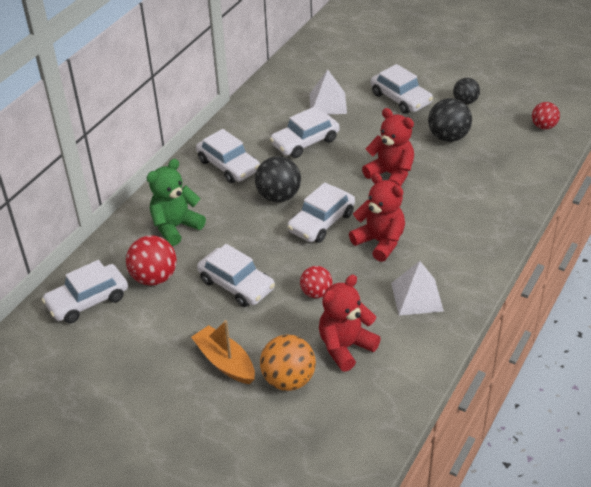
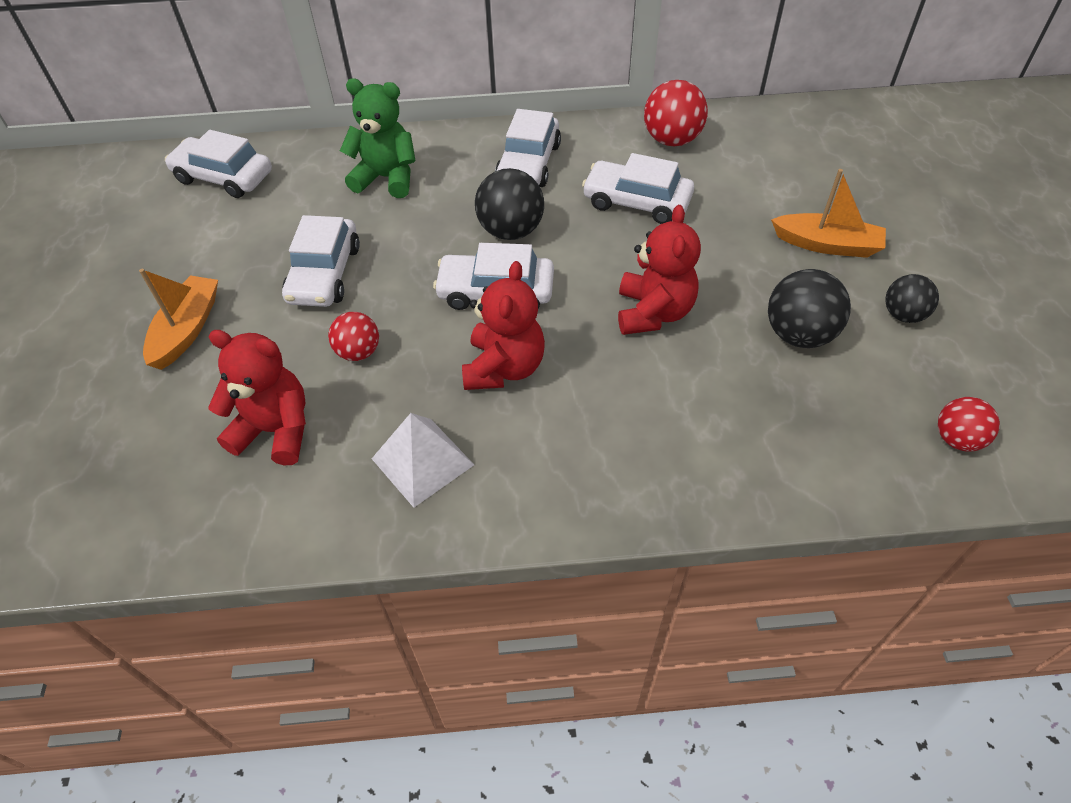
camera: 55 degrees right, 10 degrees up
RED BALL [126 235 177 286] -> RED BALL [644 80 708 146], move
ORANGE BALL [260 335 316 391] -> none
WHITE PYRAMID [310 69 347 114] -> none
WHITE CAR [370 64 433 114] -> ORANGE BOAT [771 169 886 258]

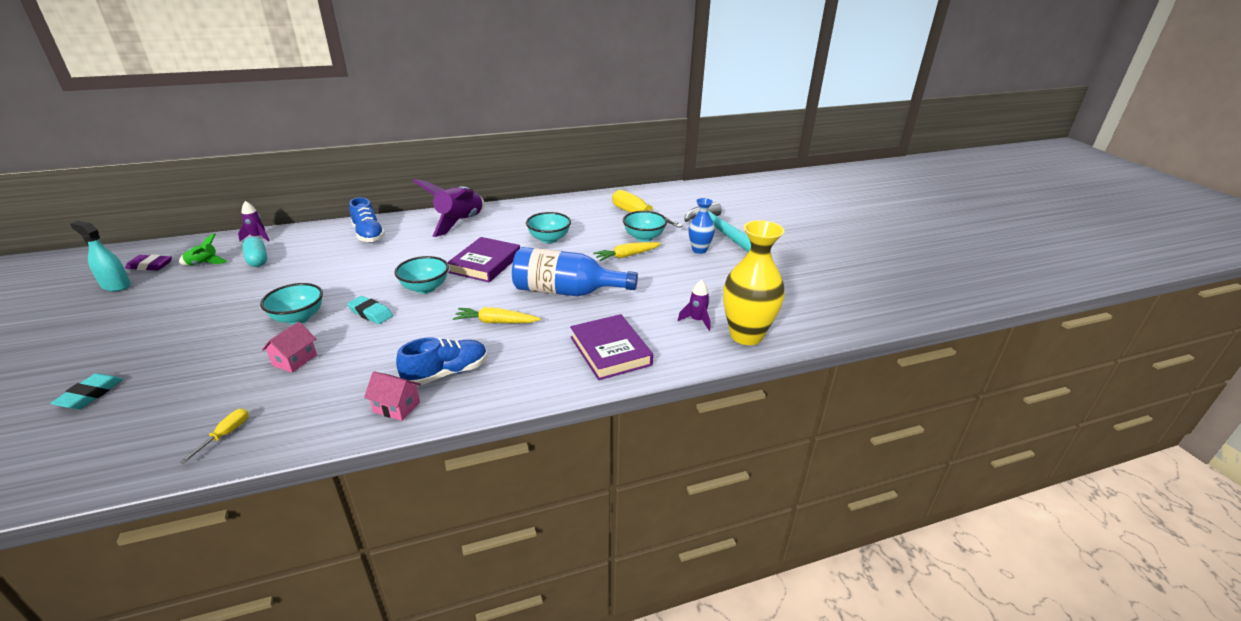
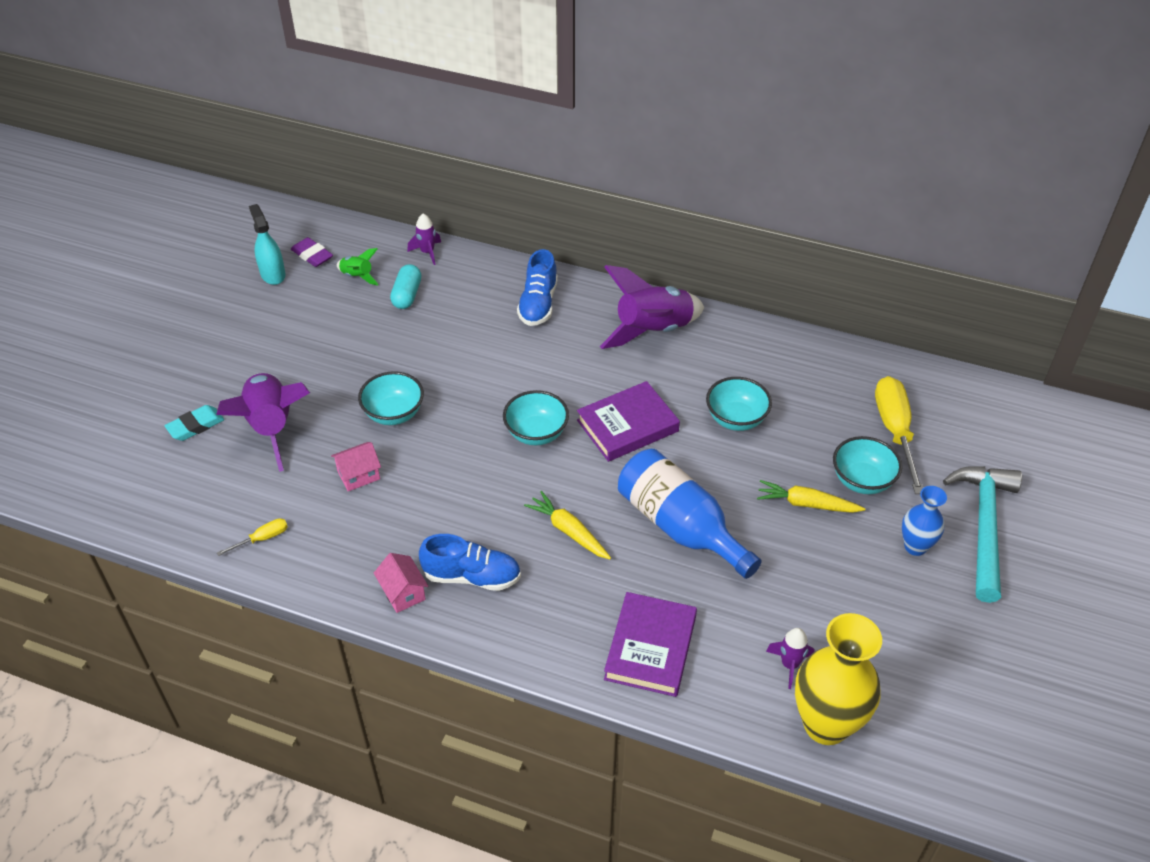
camera: 40 degrees right, 15 degrees up
TURQUOISE ERASER [347 296 393 324] -> none
none -> PURPLE ROCKET [216 373 310 472]

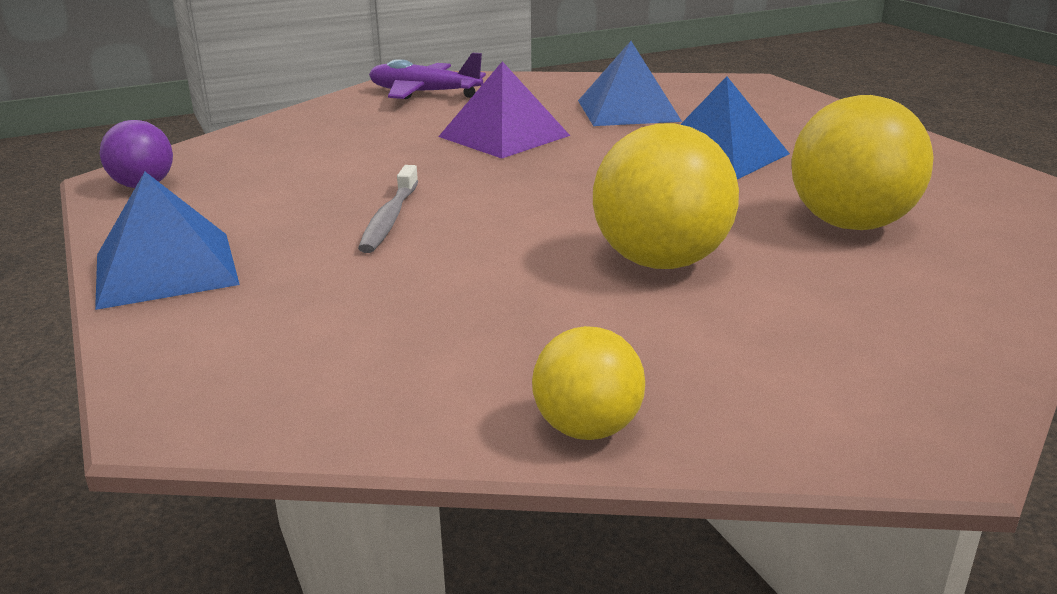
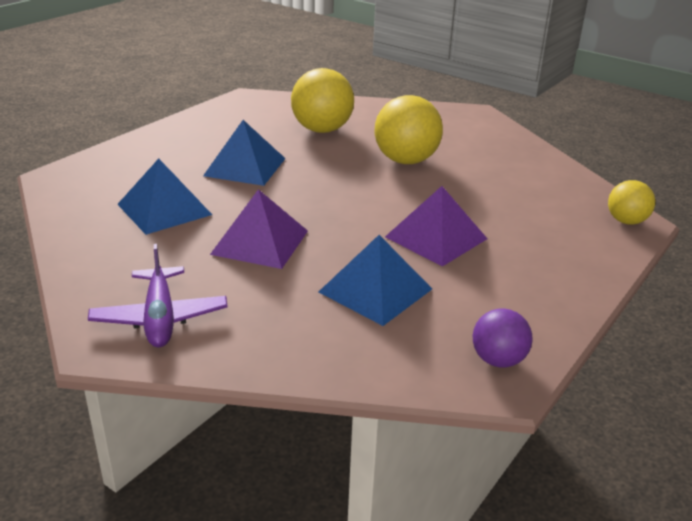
camera: 120 degrees left, 5 degrees up
BLUE PYRAMID [95 172 240 310] -> BLUE PYRAMID [319 235 432 326], move
GREY TOOTHBRUSH [358 165 419 253] -> PURPLE PYRAMID [385 186 487 267]
YELLOW BALL [532 326 645 440] -> YELLOW BALL [608 180 655 225], move

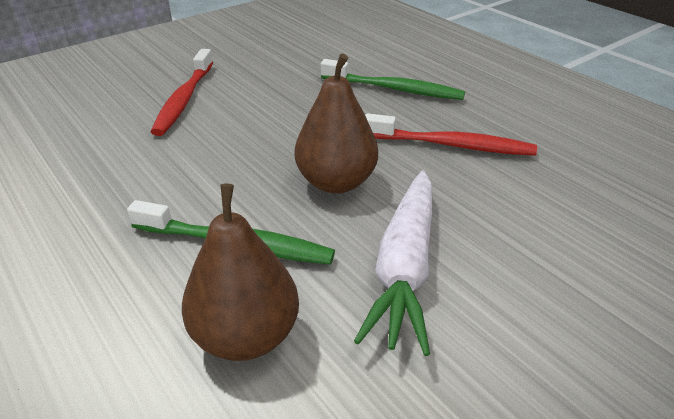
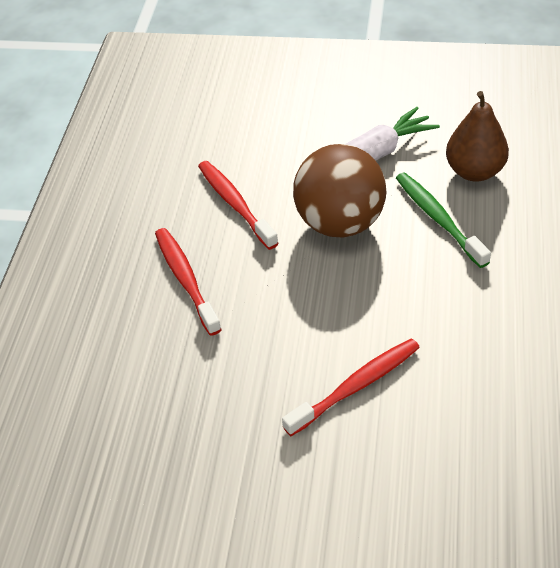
camera: 130 degrees left, 10 degrees up
BROWN PEAR [295 54 378 194] -> BROWN BALL [293 144 386 237]
GREEN TOOTHBRUSH [321 59 465 100] -> RED TOOTHBRUSH [155 228 222 336]

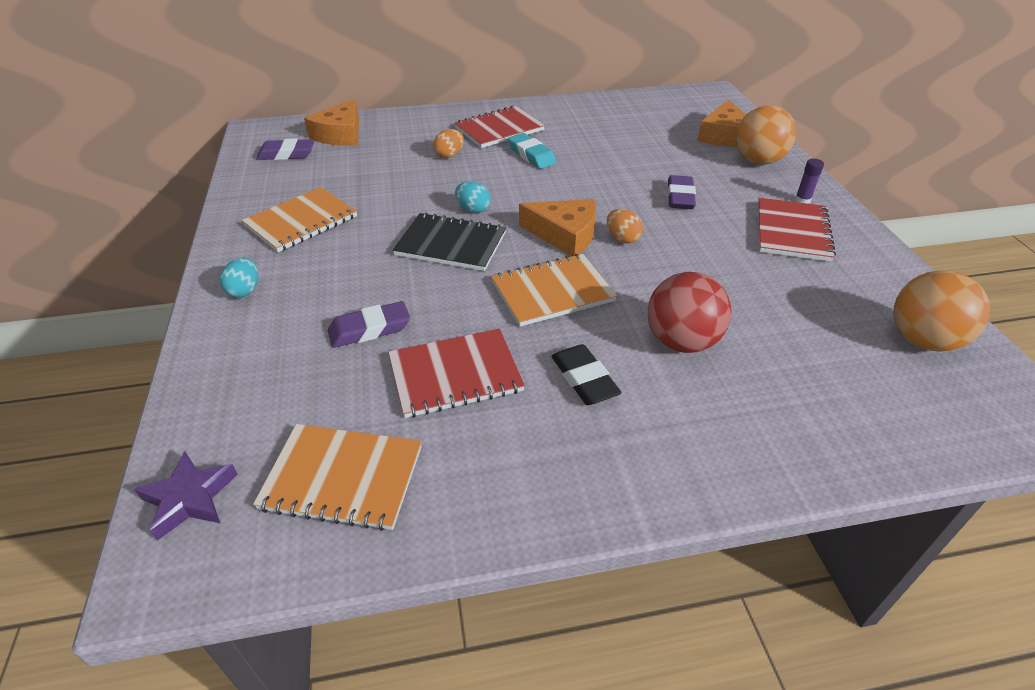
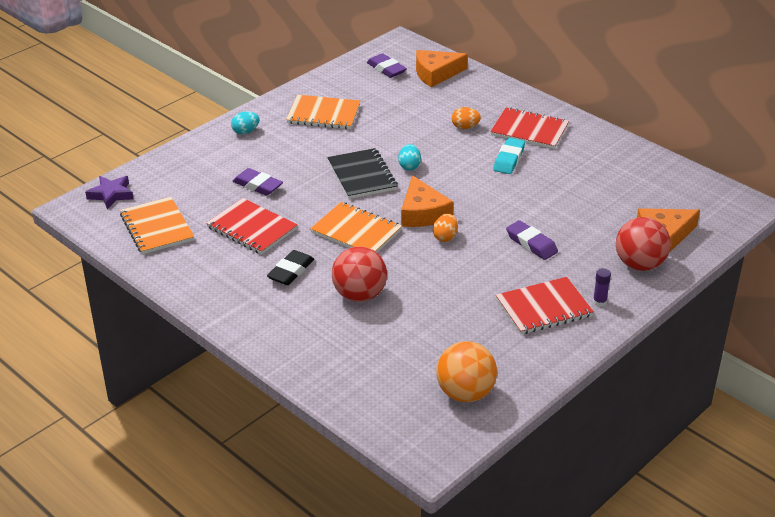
camera: 55 degrees right, 5 degrees down
PURPLE ERASER [667 175 696 209] -> PURPLE ERASER [506 220 558 260], 75 degrees clockwise
ORANGE BALL [736 105 796 165] -> RED BALL [616 217 671 271]

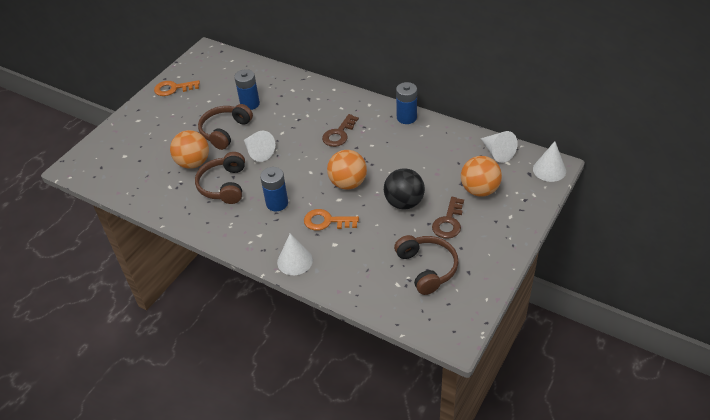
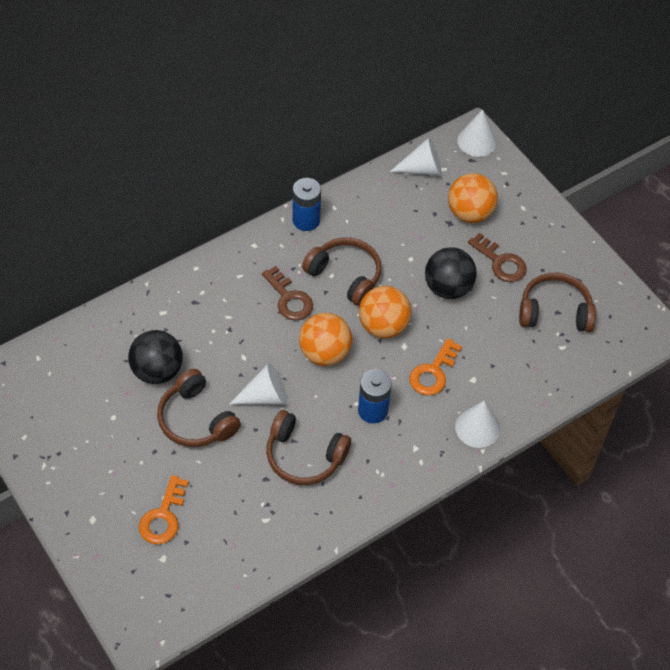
camera: 70 degrees left, 10 degrees up
ORANGE KEY [154 80 200 96] -> ORANGE KEY [139 475 189 544], move
ORANGE BALL [170 130 209 169] -> ORANGE BALL [299 313 352 366], move
BLUE BATTERY [234 69 260 110] -> BLACK BALL [128 330 183 384]
none -> BROWN HEADPHONES [302 237 381 306]

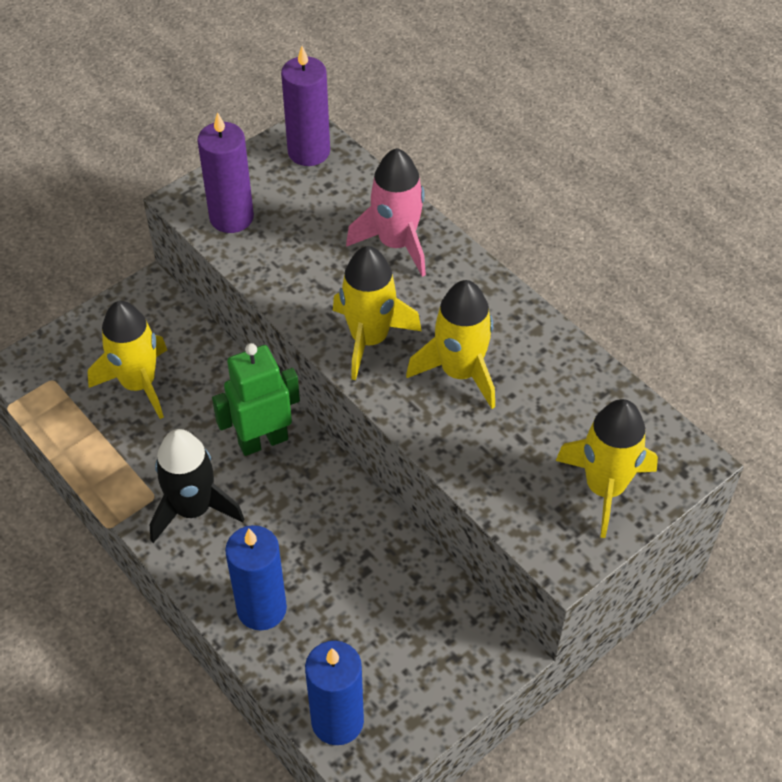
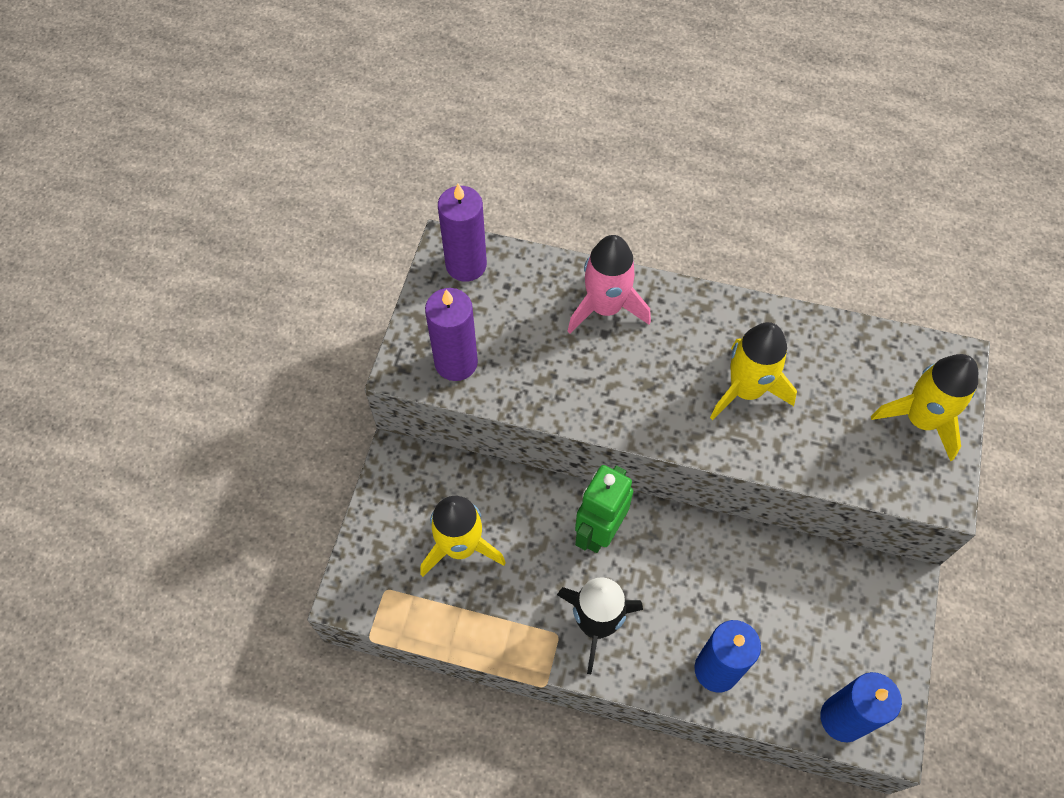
camera: 35 degrees left, 10 degrees up
YELLOW ROCKET [333 246 422 380] -> none

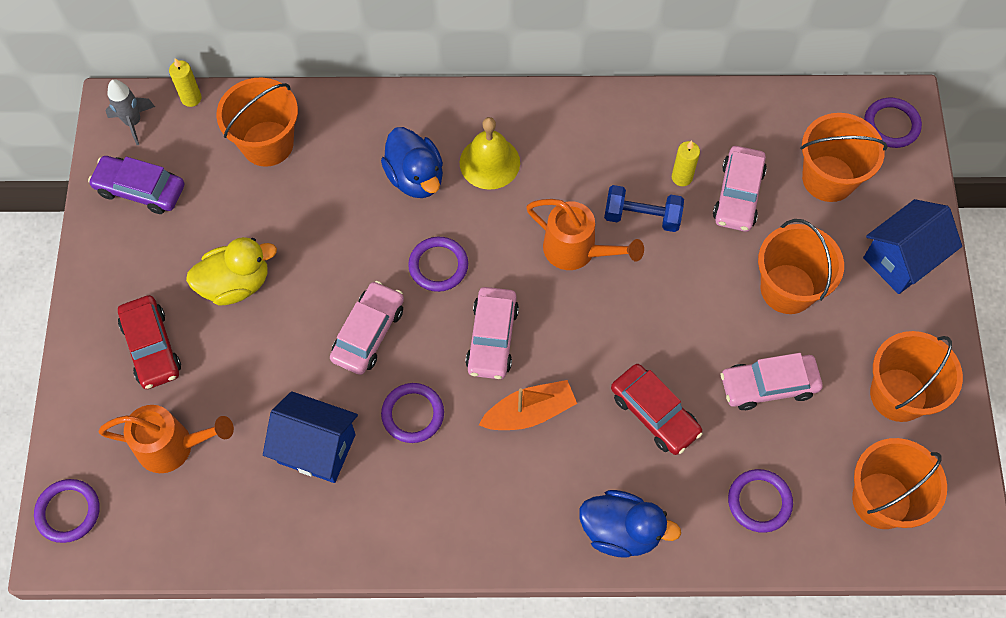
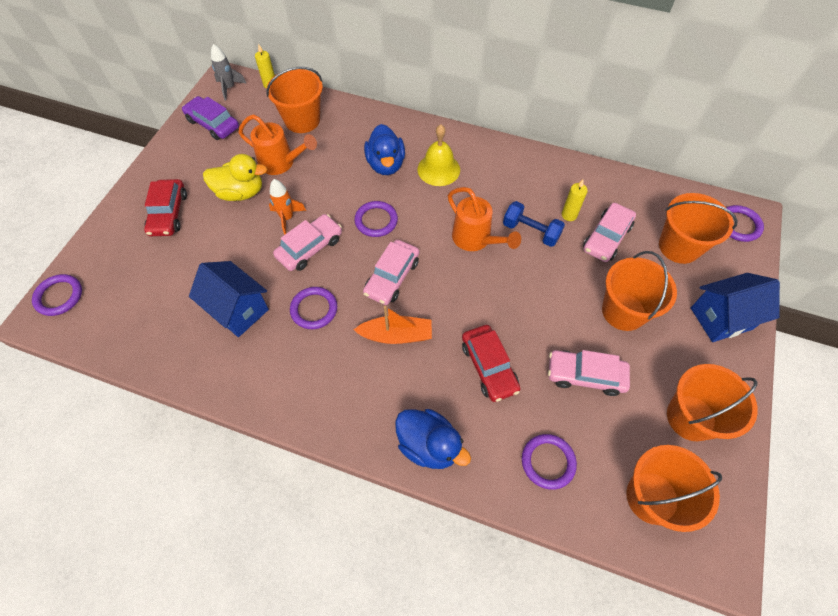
camera: 20 degrees right, 5 degrees down
ORANGE WATERING CAN [99 405 234 473] -> ORANGE WATERING CAN [239 114 317 175], move
none -> ORANGE ROCKET [269 179 306 235]

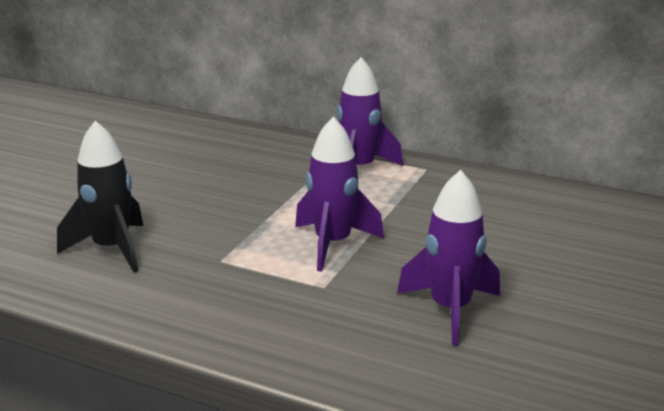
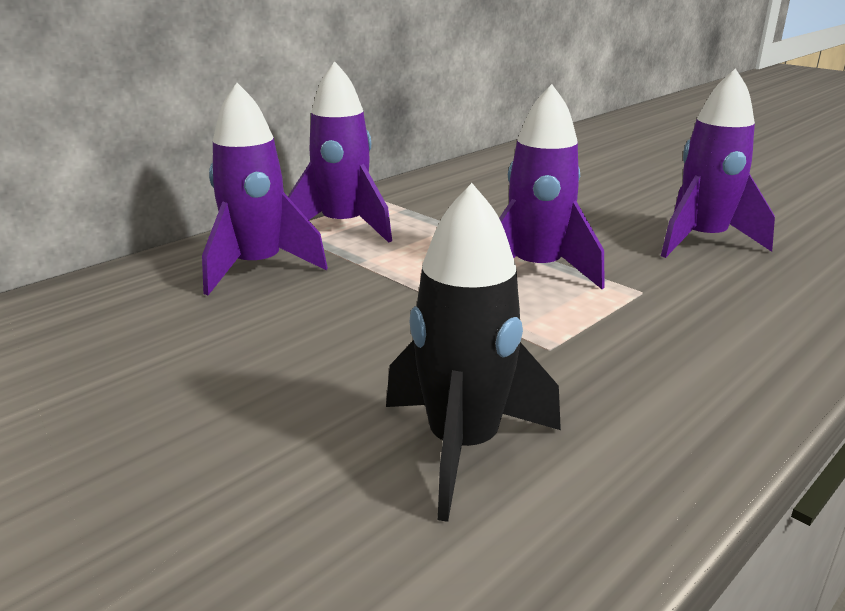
camera: 70 degrees left, 0 degrees up
none -> PURPLE ROCKET [202 83 328 295]

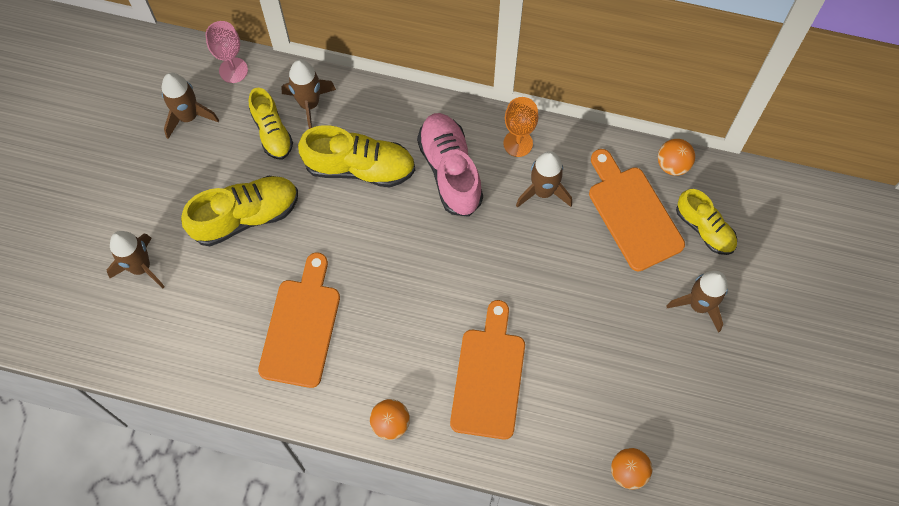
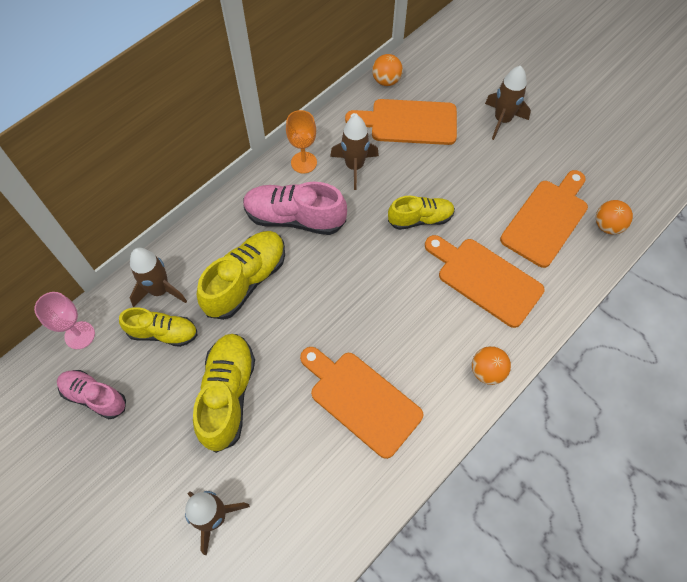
camera: 60 degrees left, 5 degrees down
BROWN ROCKET [161 73 219 139] -> PINK SHOE [57 370 126 419]
YELLOW SHOE [676 189 737 255] -> YELLOW SHOE [388 196 455 230], move
none -> ORANGE CUTTING BOARD [500 170 588 268]

